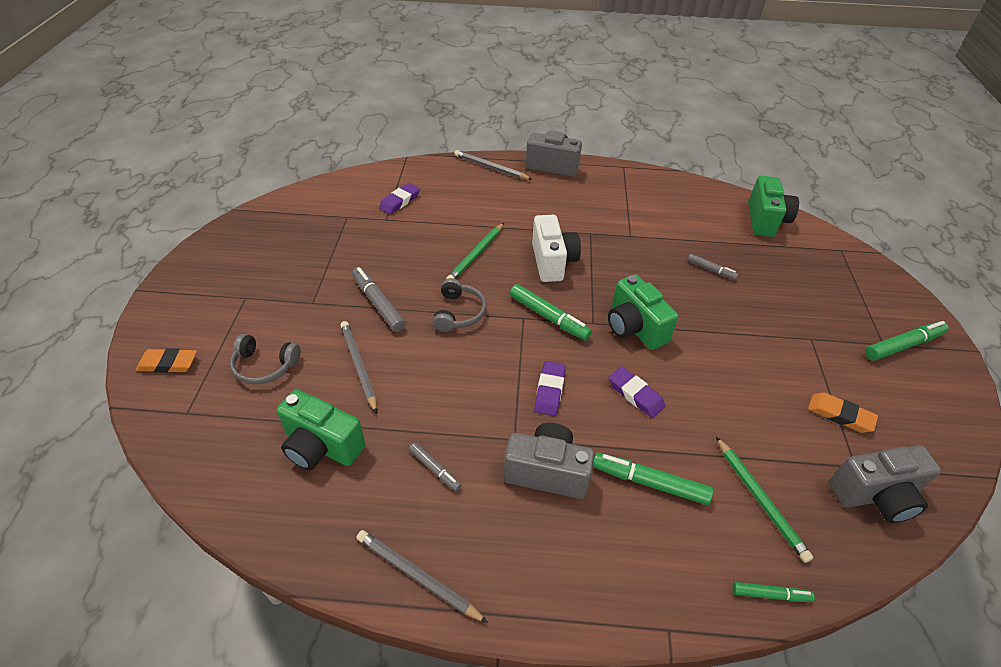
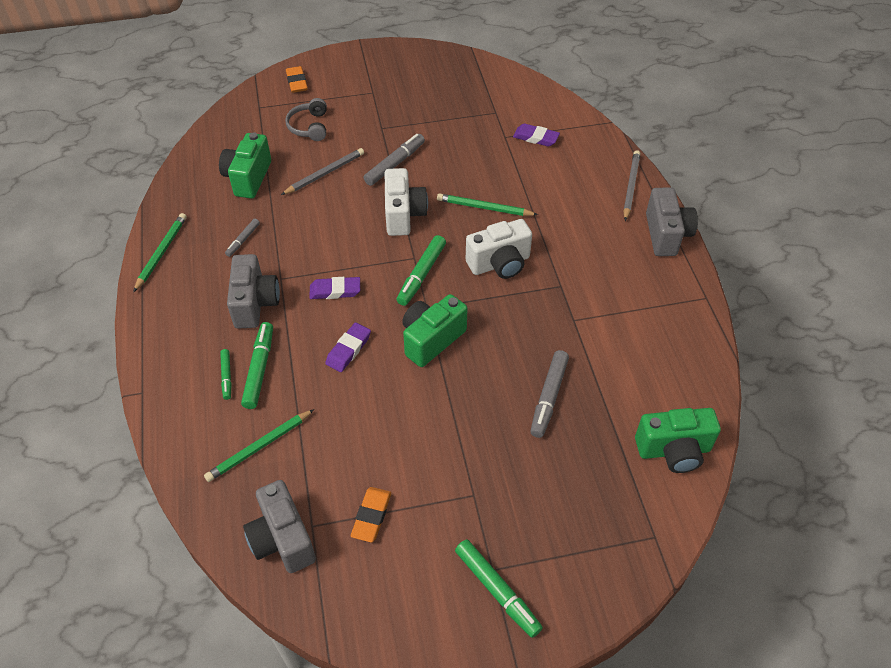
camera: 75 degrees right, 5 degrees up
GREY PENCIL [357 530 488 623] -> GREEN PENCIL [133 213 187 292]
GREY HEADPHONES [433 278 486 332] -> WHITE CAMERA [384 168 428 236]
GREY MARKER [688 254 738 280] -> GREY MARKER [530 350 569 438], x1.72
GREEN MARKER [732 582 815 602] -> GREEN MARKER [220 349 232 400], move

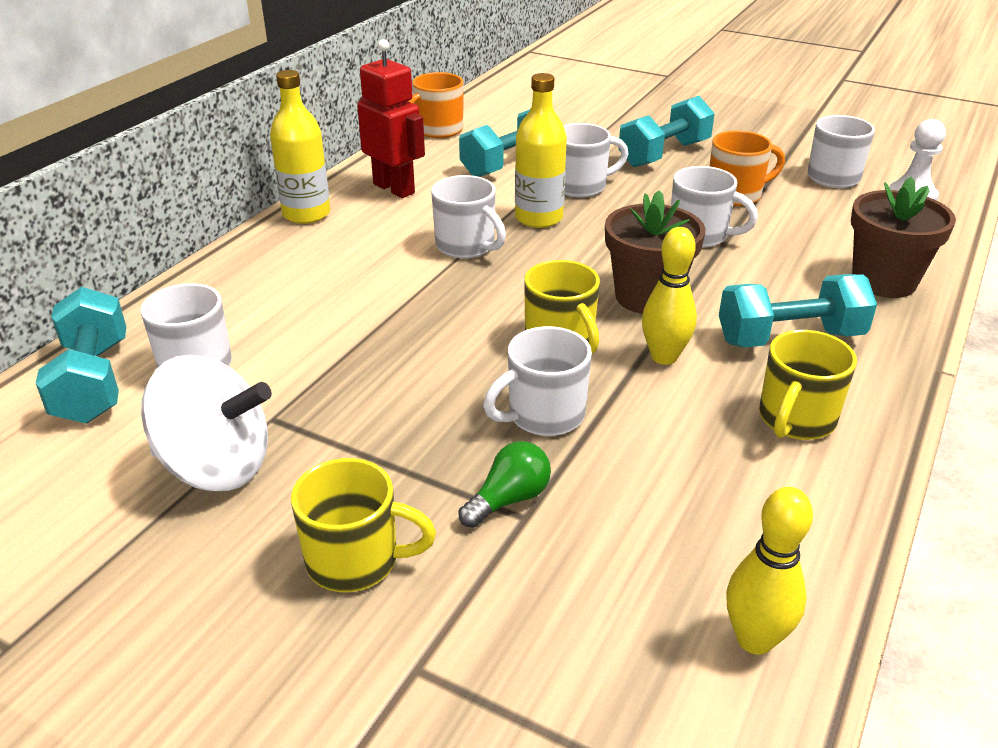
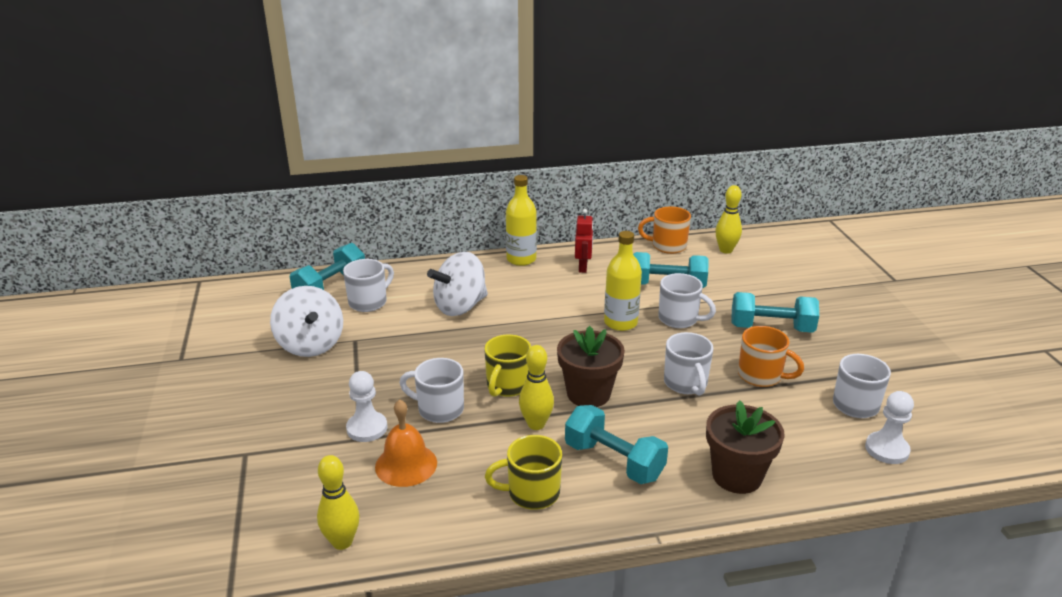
camera: 50 degrees right, 5 degrees down
YELLOW MUG [291 458 436 592] -> none
RED ROBOT [357 39 425 198] -> RED ROBOT [575 209 594 273], x0.66
WHITE MUG [431 175 506 258] -> none
GREEN LIGHT BULB [458 441 551 528] -> WHITE PAWN [346 371 387 442]
none -> ORANGE BELL [375 399 437 487]
none -> WHITE SPINNING TOP [427 252 488 316]
none -> YELLOW BOWLING PIN [715 185 742 254]

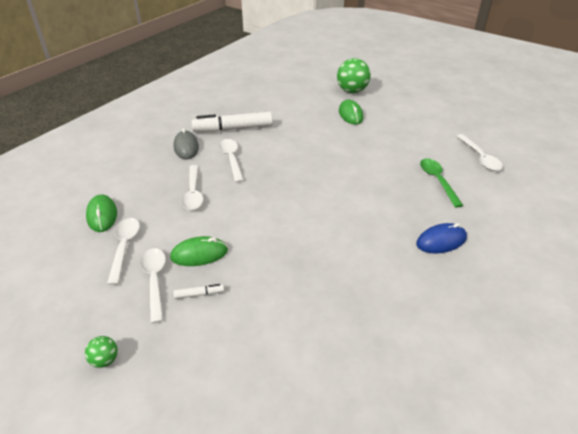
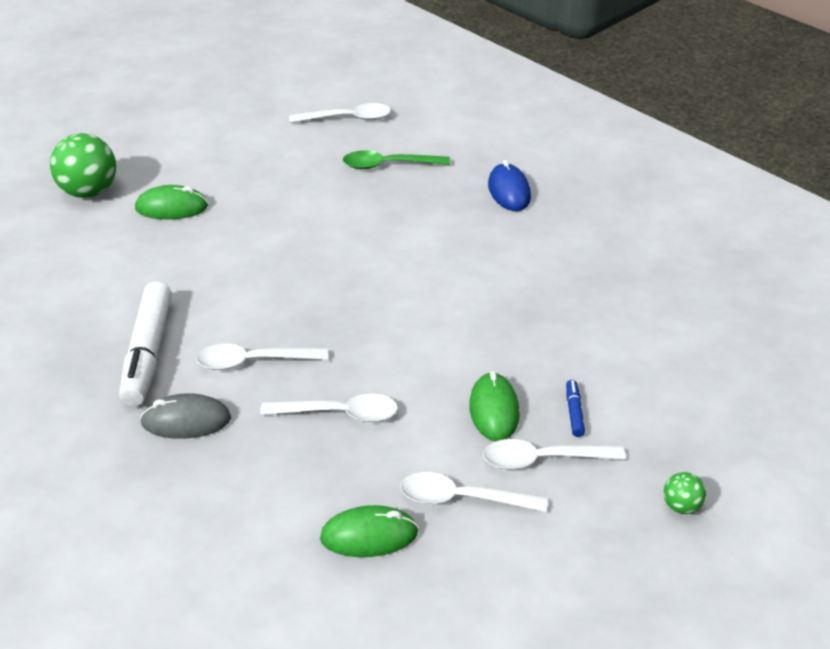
camera: 80 degrees left, 0 degrees up
WHITE MARKER [173 284 224 299] -> BLUE MARKER [566 380 585 437]

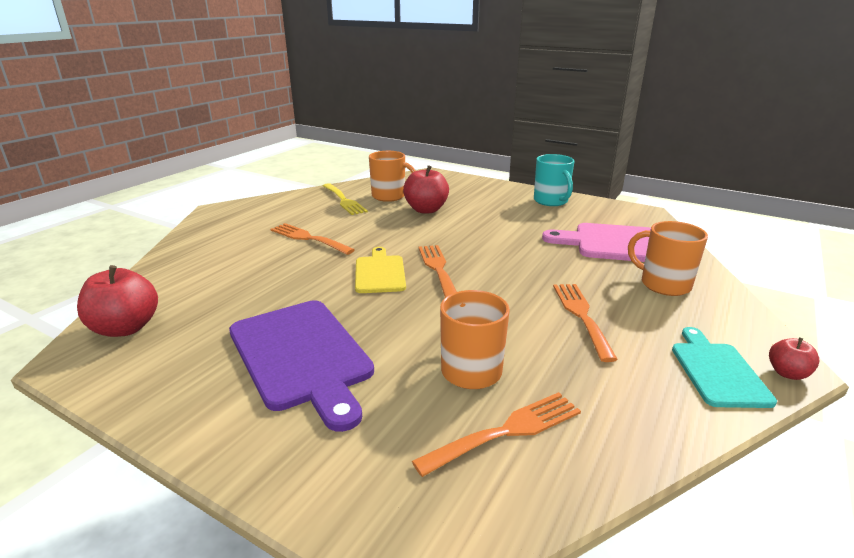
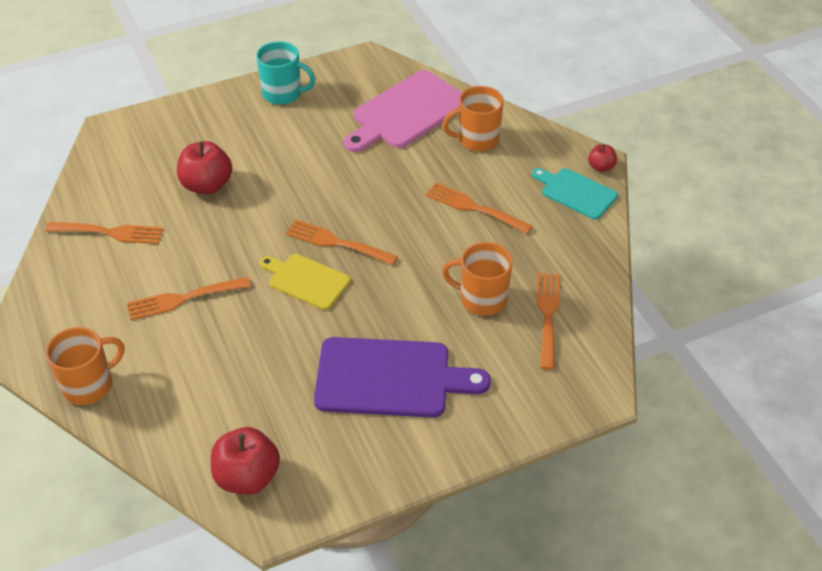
camera: 55 degrees left, 20 degrees up
YELLOW FORK [323 183 368 215] -> ORANGE FORK [45 222 164 244]
ORANGE MUG [369 151 416 202] -> ORANGE MUG [45 327 124 405], move

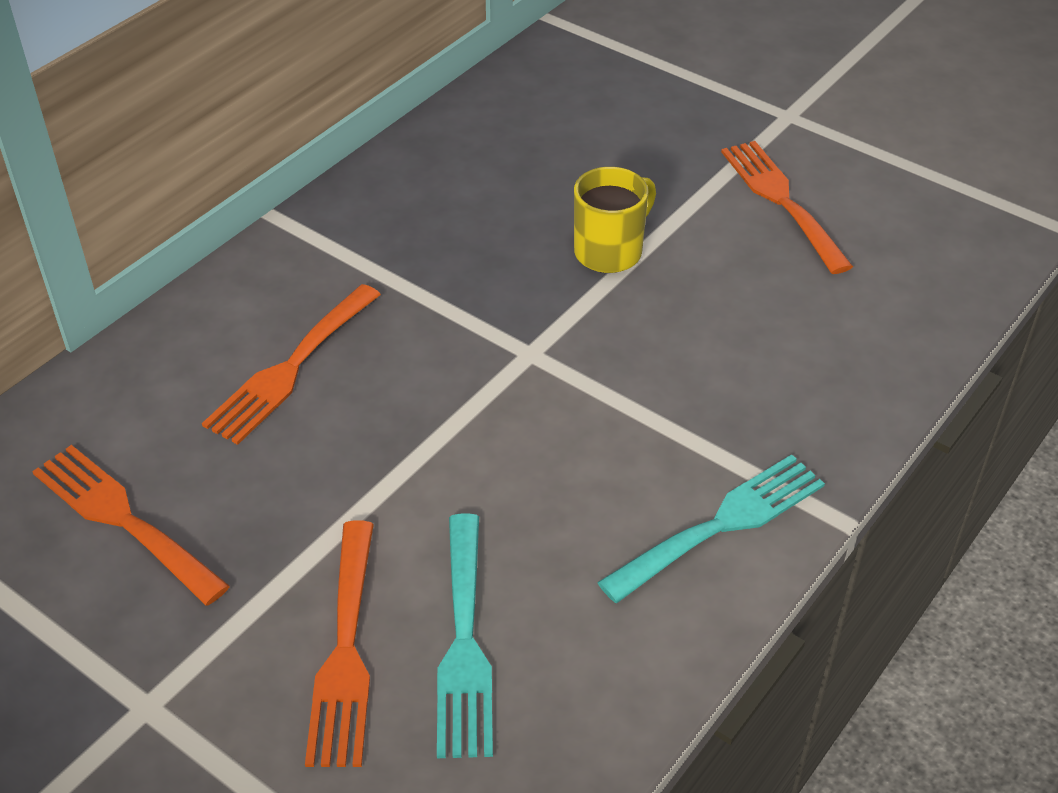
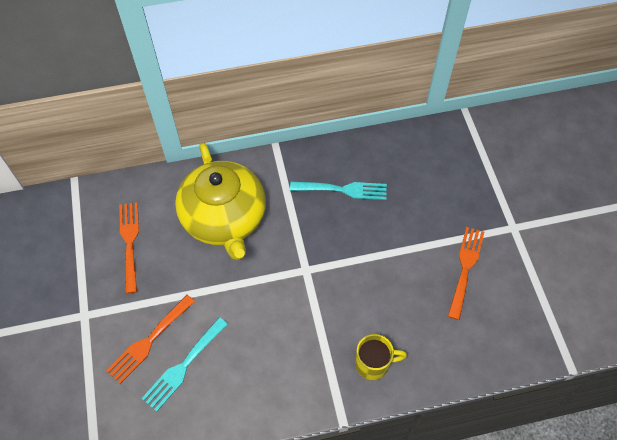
camera: 40 degrees right, 15 degrees up
ORANGE FORK [202 284 381 445] -> YELLOW TEAPOT [175 142 266 260]
YELLOW MUG [574 167 656 273] -> YELLOW MUG [355 334 407 380], move
TURQUOISE FORK [597 454 825 603] -> TURQUOISE FORK [290 181 387 200], move

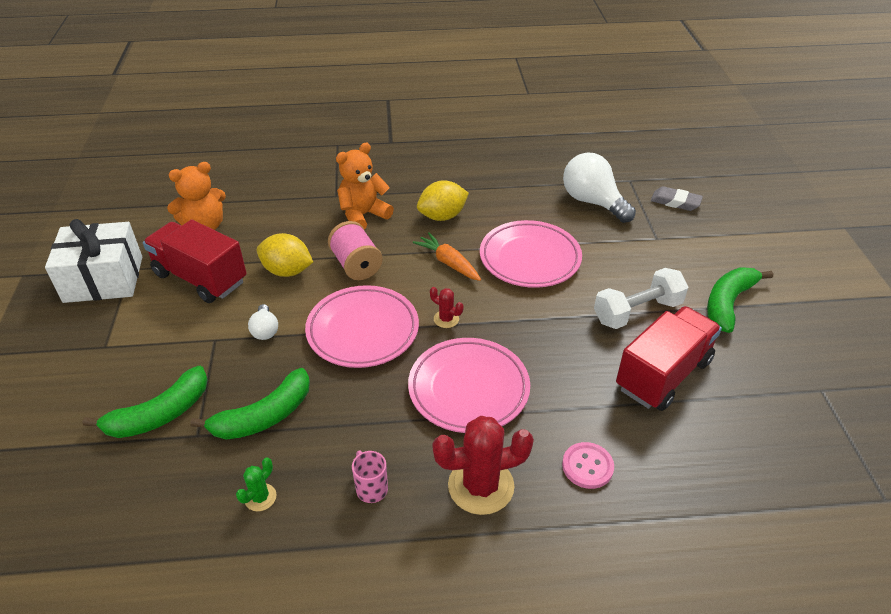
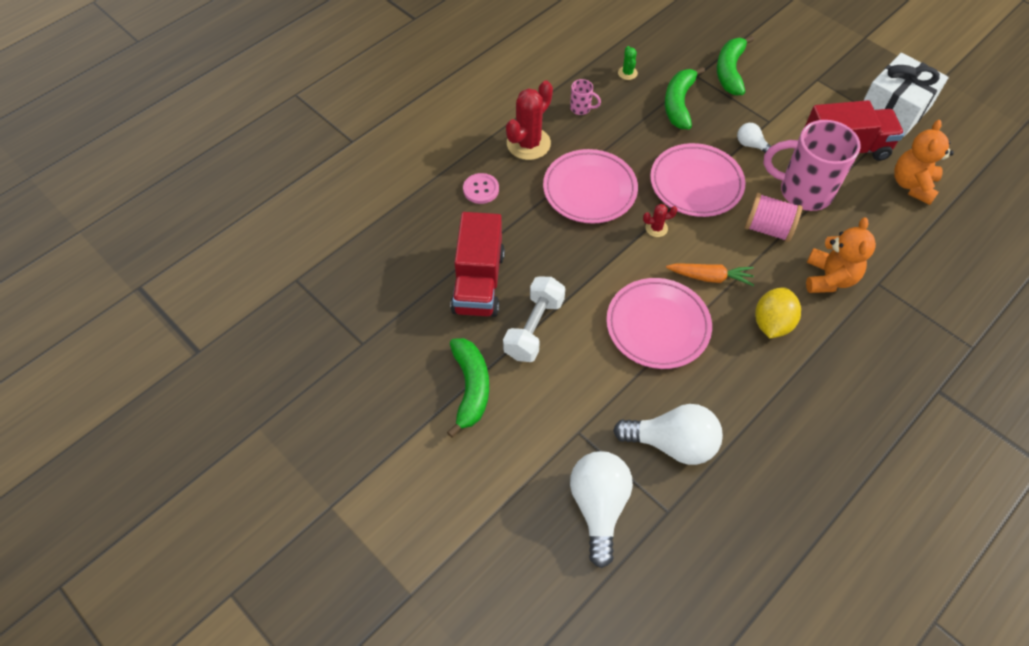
camera: 140 degrees right, 15 degrees up
YELLOW LEMON [257 233 313 277] -> PINK MUG [763 120 861 211]
GREY ERASER [651 186 703 211] -> WHITE LIGHT BULB [570 451 633 568]

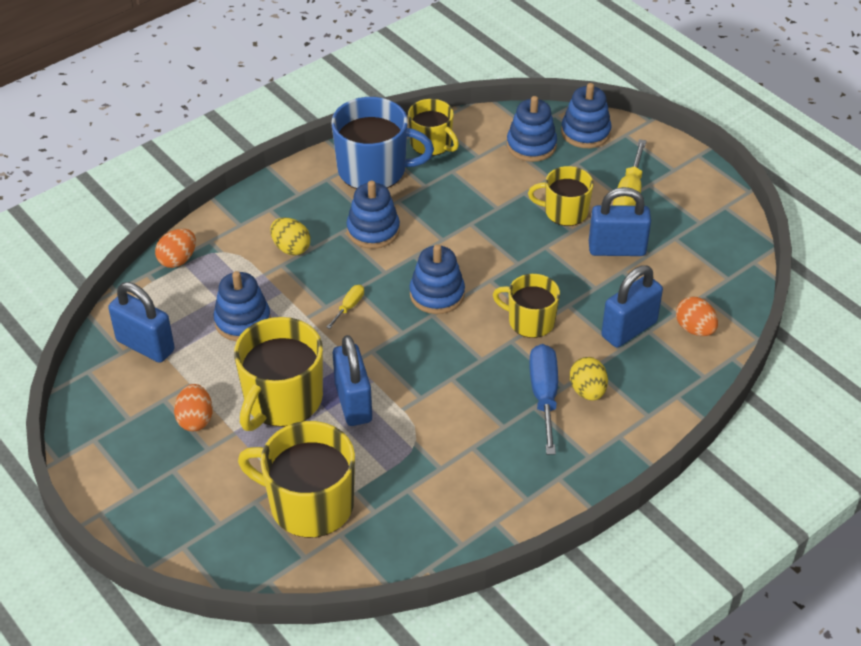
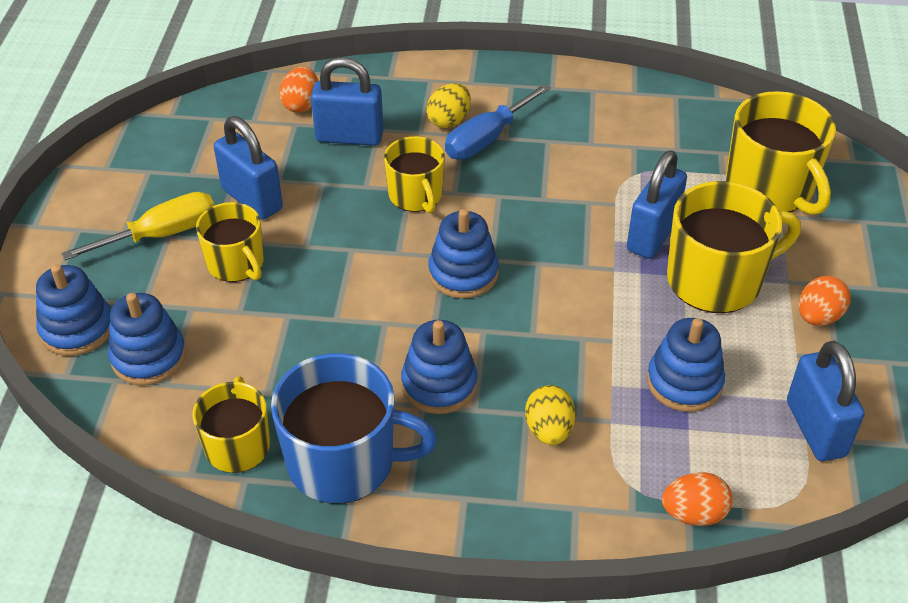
camera: 135 degrees left, 0 degrees up
YELLOW SCREWDRIVER [326 285 364 329] -> none
BLUE MUG [331 97 434 189] -> BLUE MUG [271 353 438 504], 135 degrees clockwise

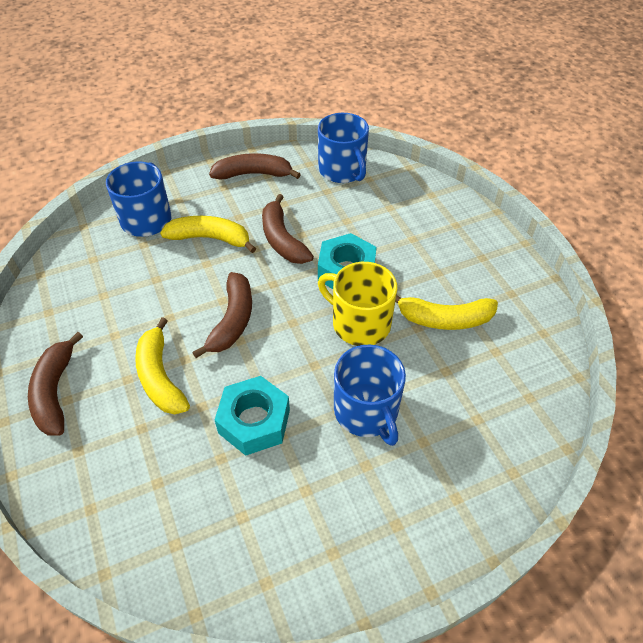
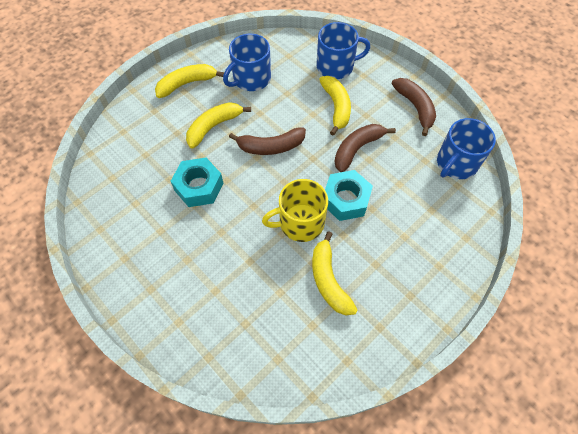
camera: 70 degrees right, 10 degrees up
BROWN BANANA [28 332 83 436] -> YELLOW BANANA [155 64 224 98]
YELLOW MUG [318 262 397 346] -> YELLOW MUG [262 179 328 242], 120 degrees counterclockwise
BLUE MUG [334 345 406 446] -> BLUE MUG [223 34 271 91], move

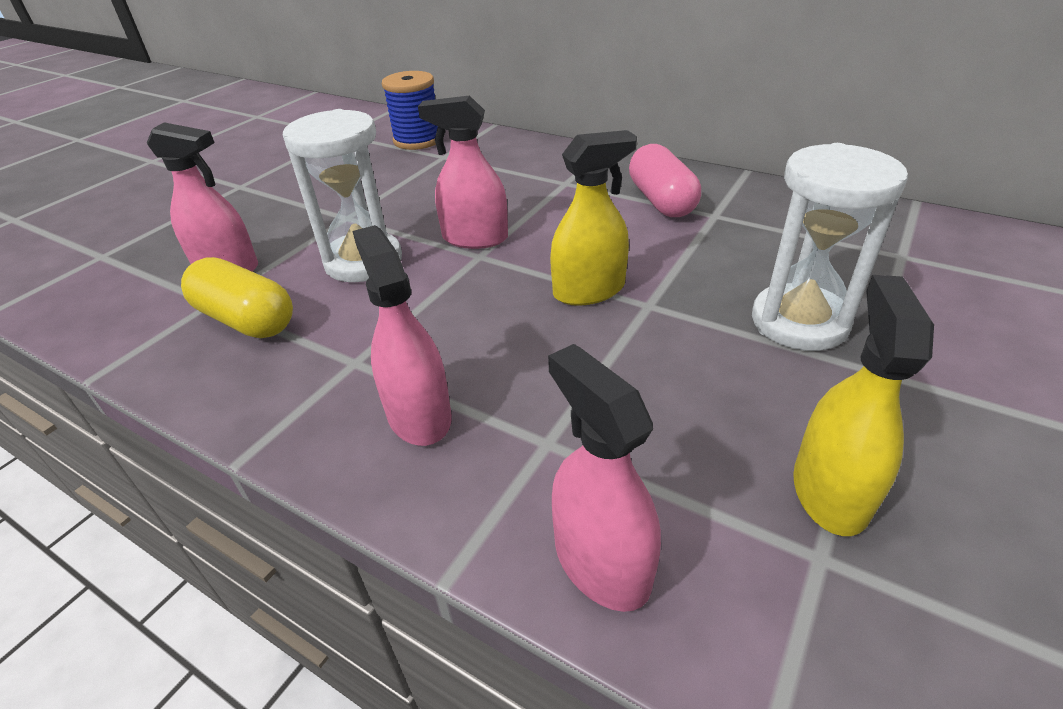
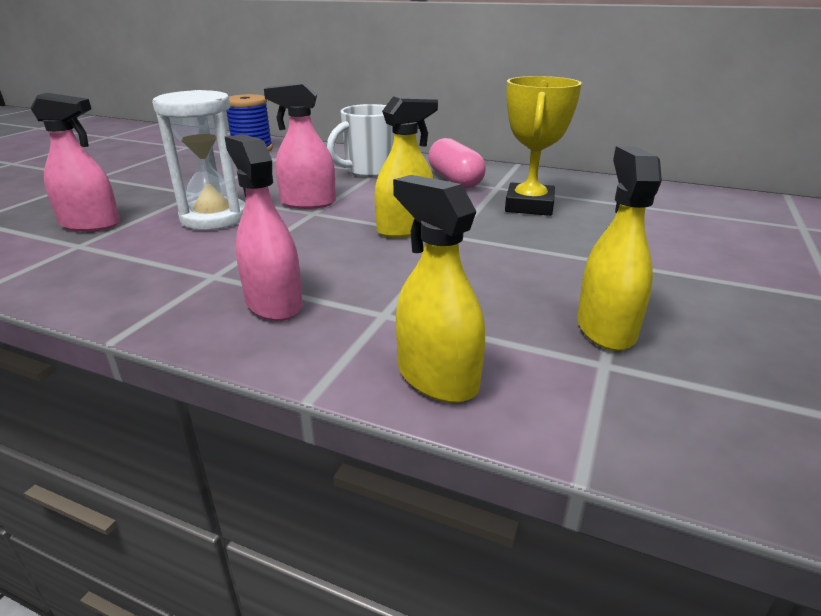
camera: 10 degrees left, 10 degrees down
YELLOW CAPSULE [181 257 293 338] -> none
PINK SPRAY BOTTLE [548 344 661 612] -> YELLOW SPRAY BOTTLE [393 175 485 403]
WHITE HOURGLASS [752 143 908 351] -> none
none -> WHITE MUG [327 104 394 177]
none -> YELLOW TROPHY [505 76 582 216]

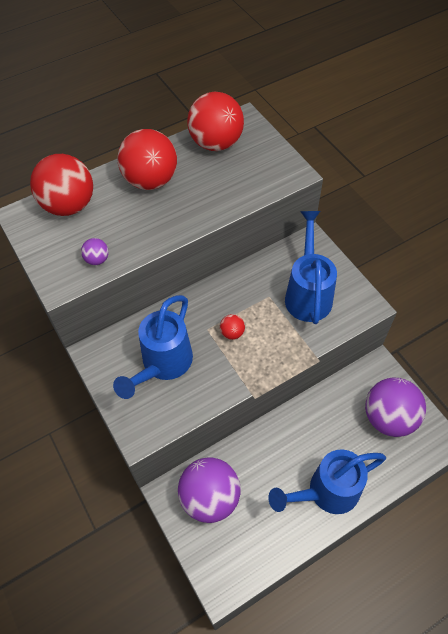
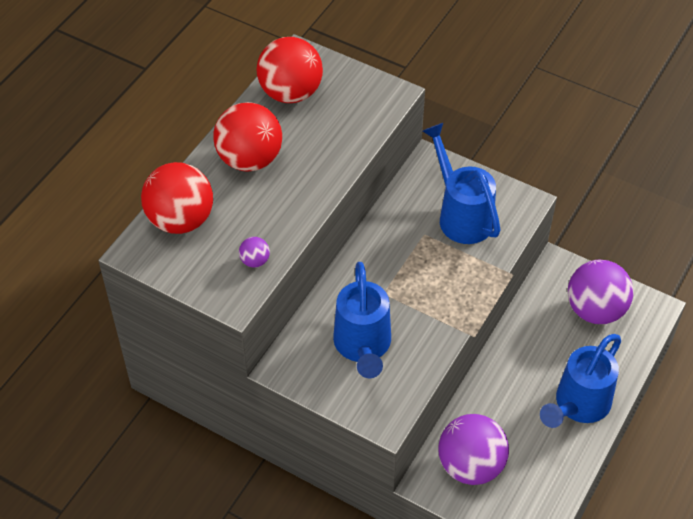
camera: 30 degrees left, 5 degrees down
RED BALL [220 314 245 340] -> none

